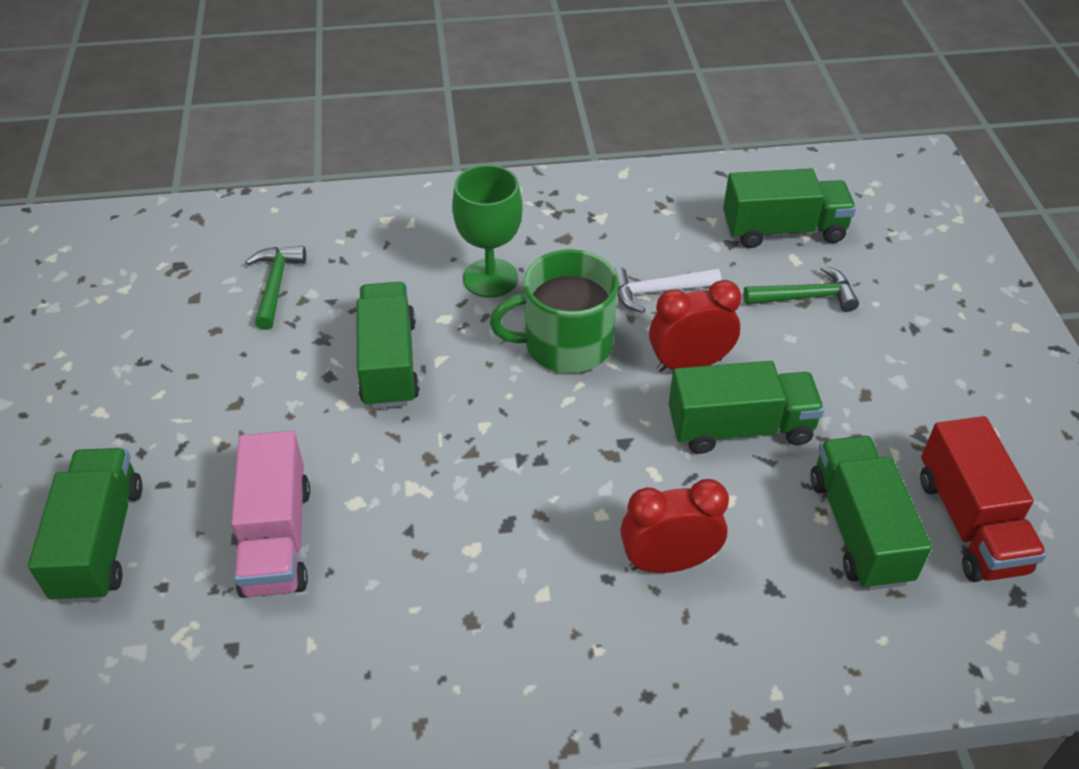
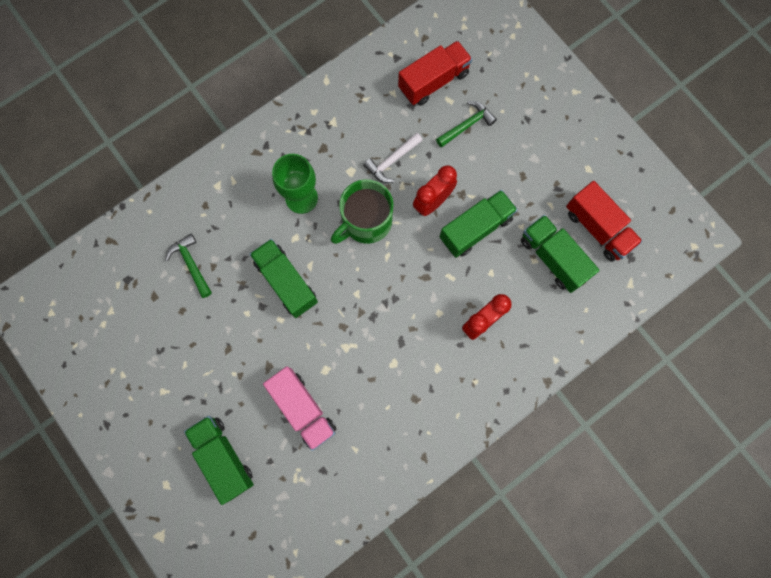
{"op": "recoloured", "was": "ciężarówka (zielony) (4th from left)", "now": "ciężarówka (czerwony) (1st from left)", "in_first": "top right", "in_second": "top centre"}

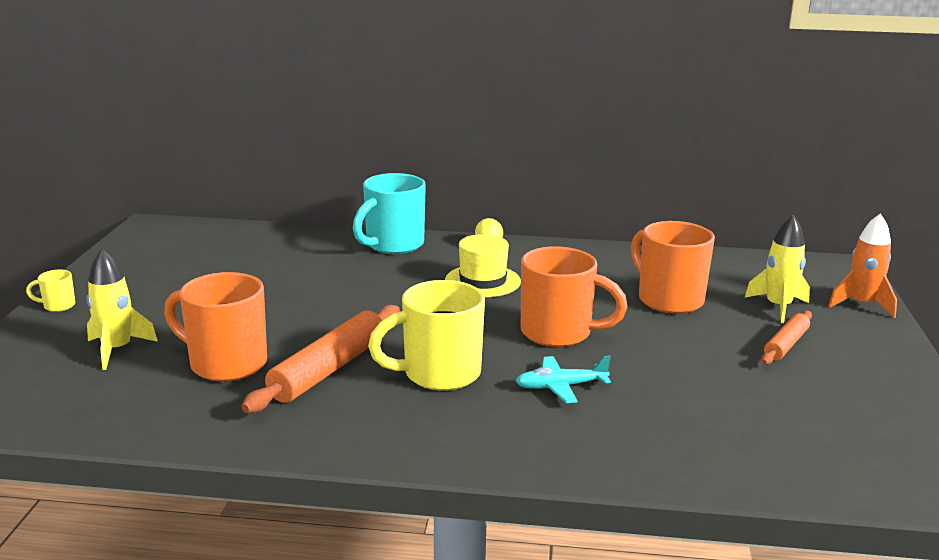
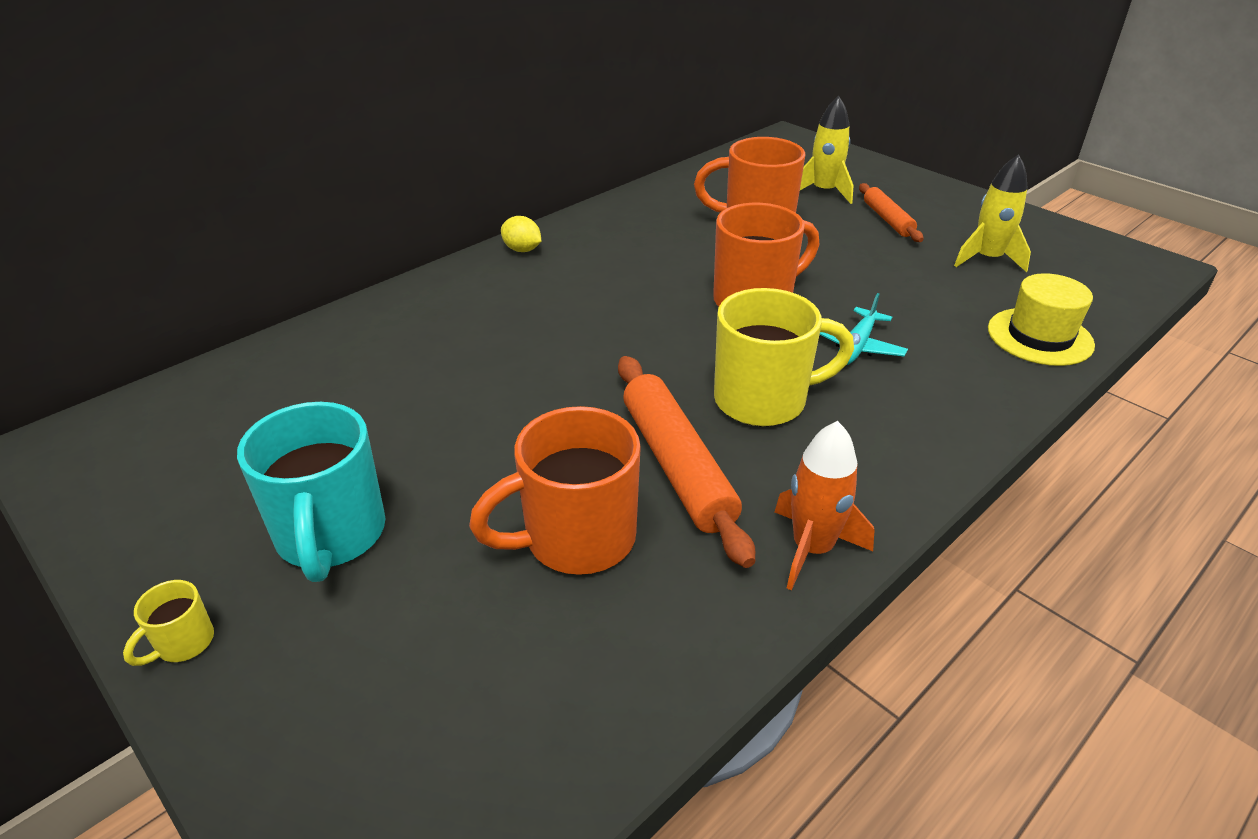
{"op": "moved", "was": "kubek (turkusowy)", "in_first": "centre", "in_second": "middle left"}
{"op": "moved", "was": "rakieta (pomarańczowy)", "in_first": "middle right", "in_second": "centre"}
{"op": "moved", "was": "kapelusz (żółty)", "in_first": "centre", "in_second": "middle right"}
{"op": "moved", "was": "rakieta (żółty) (1st from left in the first image)", "now": "rakieta (żółty) (2nd from left)", "in_first": "middle left", "in_second": "top right"}
{"op": "turned", "was": "kubek (żółty) (2nd from left)", "in_first": "centre", "in_second": "centre", "clockwise": -120}

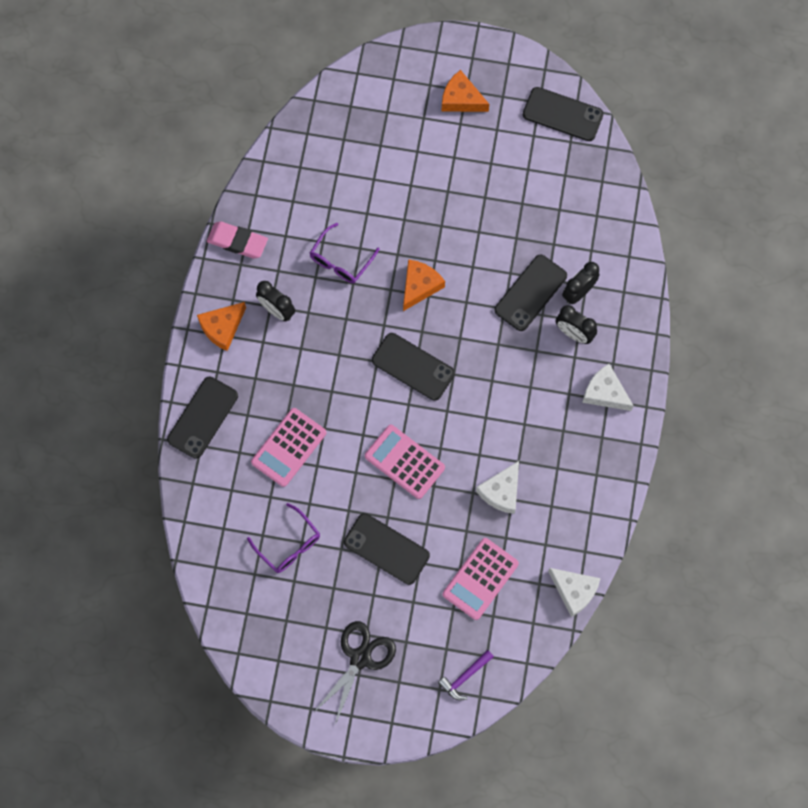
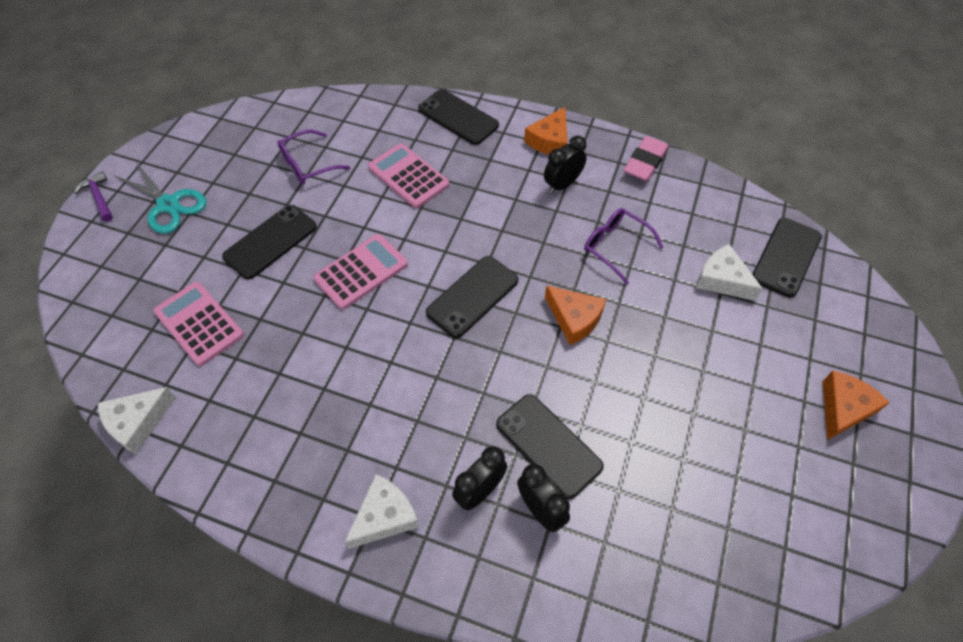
{"op": "moved", "was": "telefon (czarny) (5th from left)", "in_first": "top right", "in_second": "middle right"}
{"op": "turned", "was": "ser (pomarańczowy) (1st from left)", "in_first": "middle left", "in_second": "top centre", "clockwise": -120}
{"op": "moved", "was": "ser (biały) (1st from left in the first image)", "now": "ser (biały) (3rd from left)", "in_first": "centre", "in_second": "middle right"}
{"op": "recoloured", "was": "nożyczki (czarny)", "now": "nożyczki (turkusowy)", "in_first": "bottom centre", "in_second": "top left"}
{"op": "moved", "was": "młotek (fioletowy)", "in_first": "bottom centre", "in_second": "top left"}

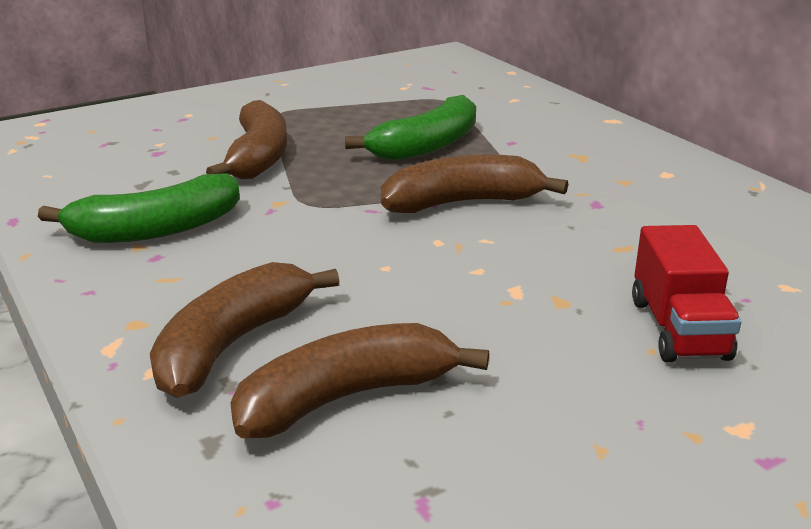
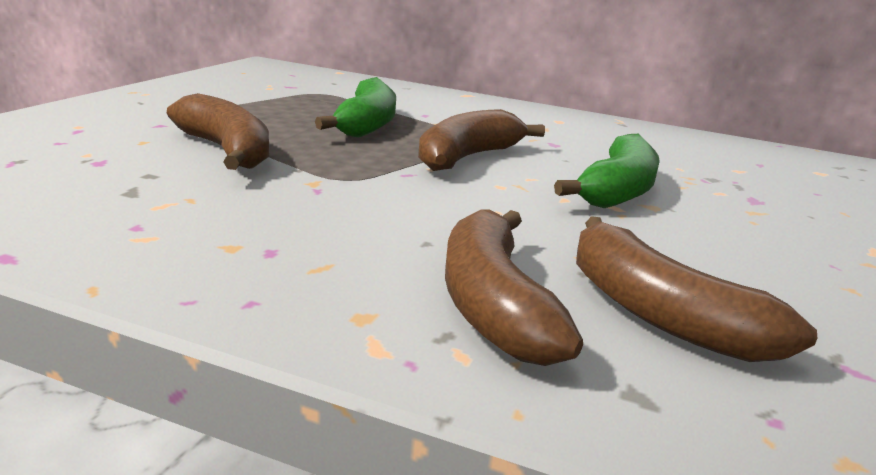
{"op": "moved", "was": "banan (zielony) (1st from left in the first image)", "now": "banan (zielony) (2nd from left)", "in_first": "middle left", "in_second": "middle right"}
{"op": "removed", "was": "ciężarówka (czerwony)", "in_first": "middle right"}
{"op": "turned", "was": "banan (brązowy) (3rd from left in the first image)", "in_first": "bottom centre", "in_second": "middle right", "clockwise": -60}

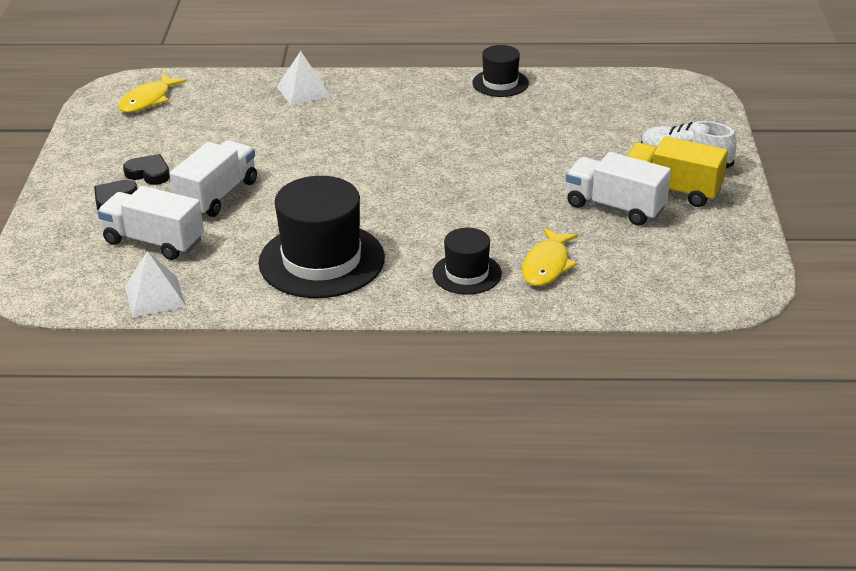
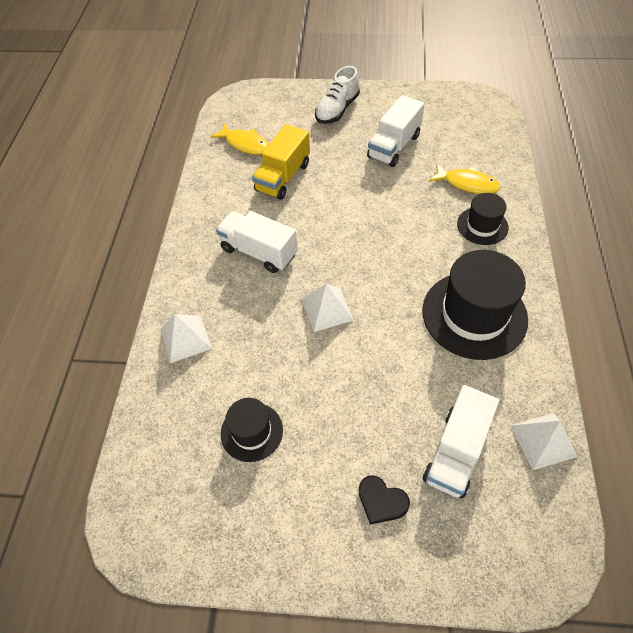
{"op": "moved", "was": "kapelusz (czarny) (3rd from left in the first image)", "now": "kapelusz (czarny) (1st from left)", "in_first": "top centre", "in_second": "bottom centre"}
{"op": "moved", "was": "ryba (żółty) (1st from left)", "in_first": "top left", "in_second": "top centre"}
{"op": "moved", "was": "ciężarówka (żółty)", "in_first": "top right", "in_second": "top centre"}
{"op": "moved", "was": "ciężarówka (biały) (2nd from left in the first image)", "now": "ciężarówka (biały) (1st from left)", "in_first": "top left", "in_second": "centre"}
{"op": "removed", "was": "serce (czarny) (2nd from left)", "in_first": "top left"}
{"op": "added", "now": "piramida (biały) (2nd from left)", "in_second": "centre"}

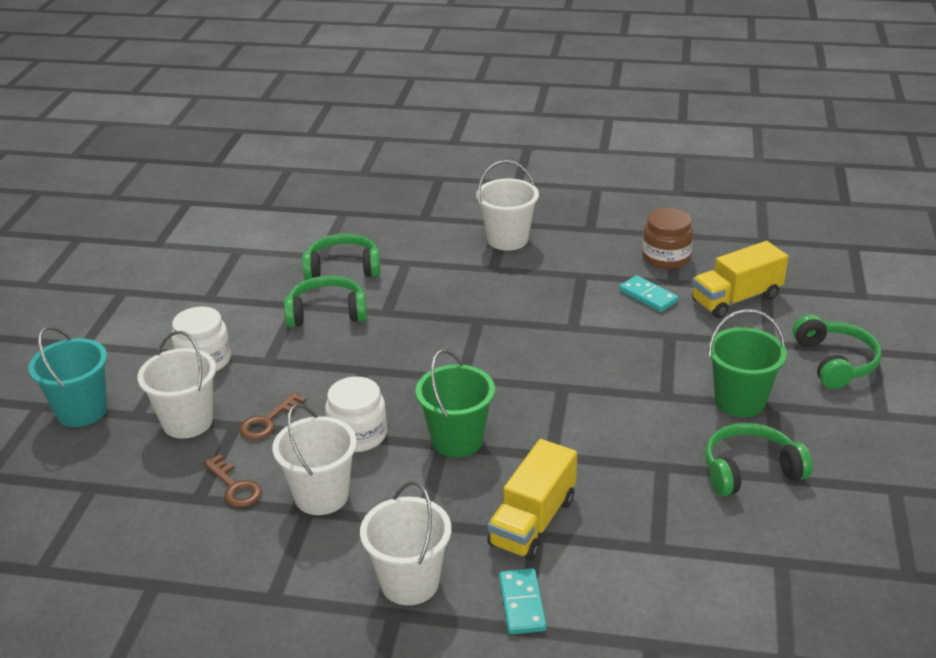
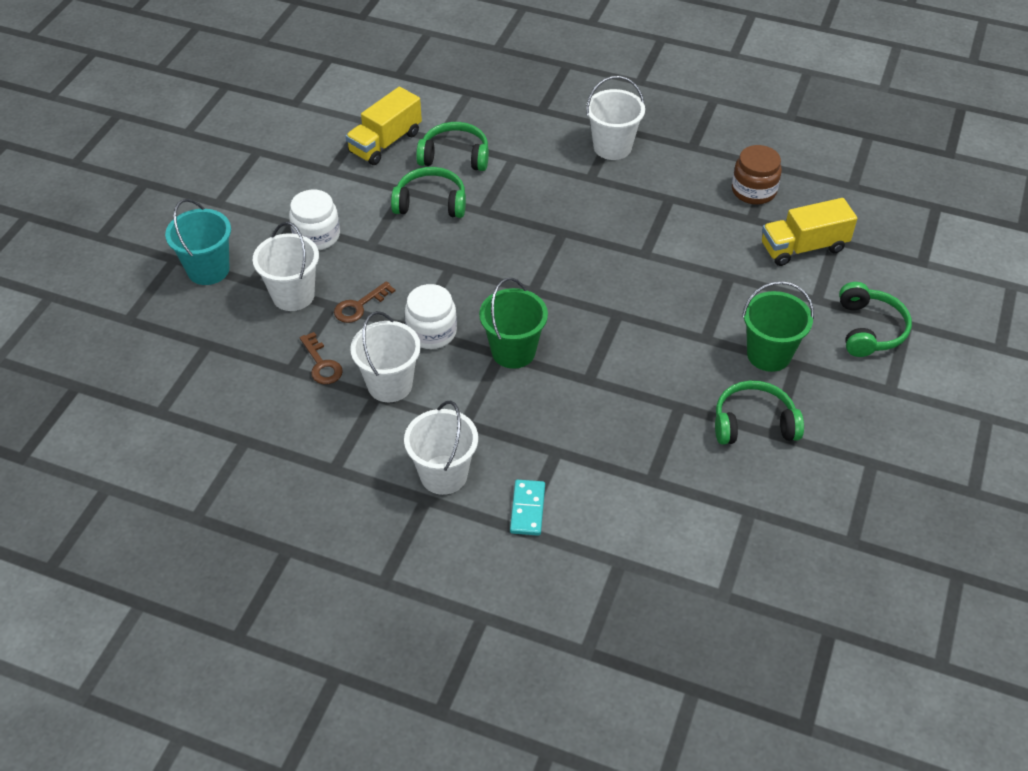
{"op": "removed", "was": "kostka domina (turkusowy) (2nd from left)", "in_first": "middle right"}
{"op": "moved", "was": "ciężarówka (żółty) (1st from left)", "in_first": "bottom centre", "in_second": "top centre"}

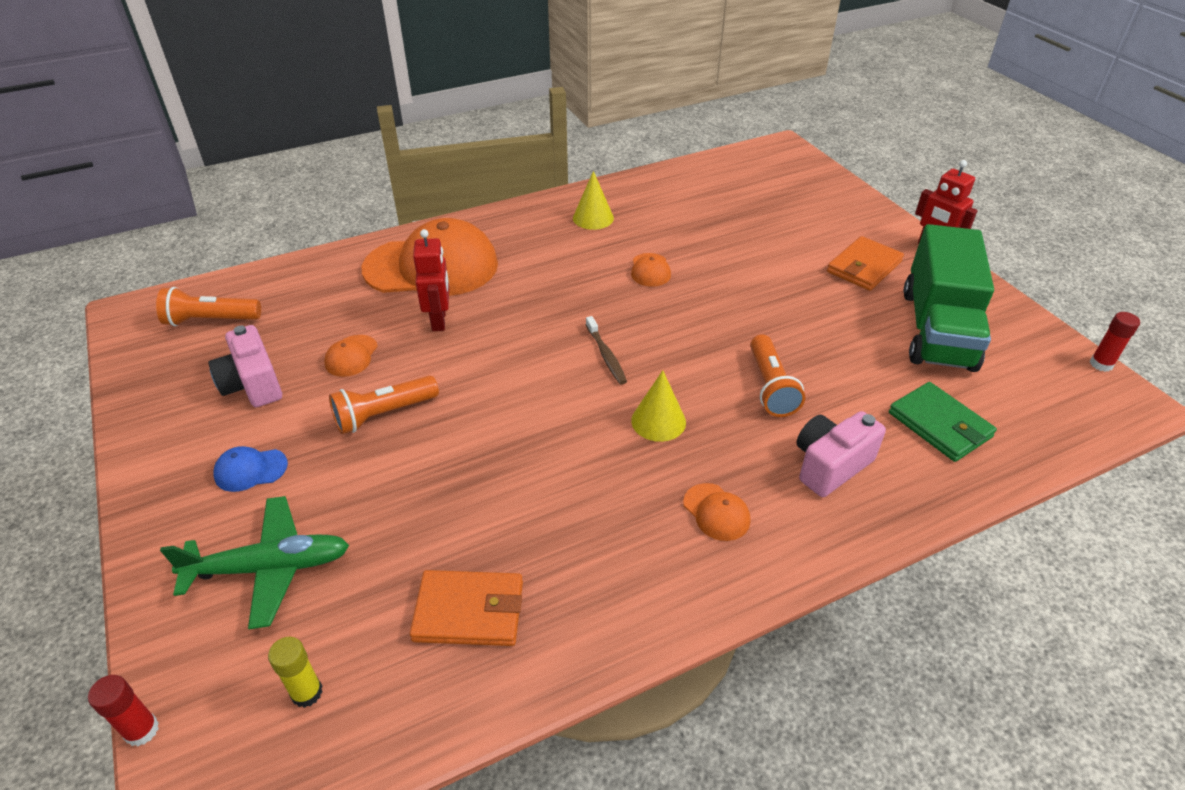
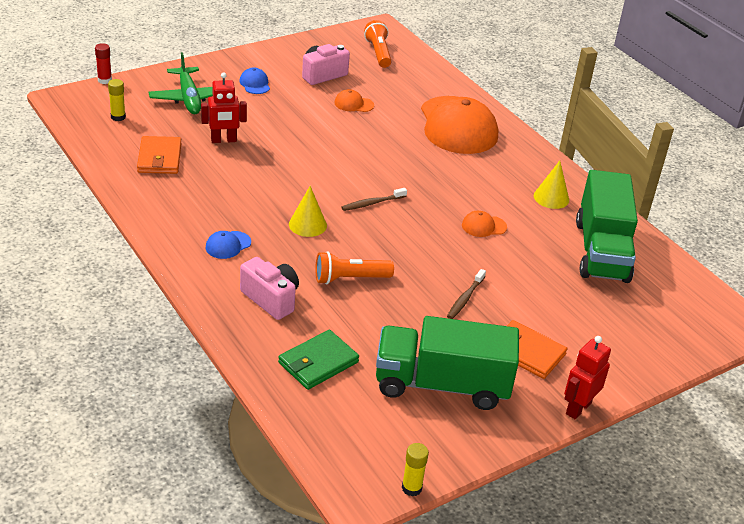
{"op": "moved", "was": "robot (czerwony) (1st from left)", "in_first": "centre", "in_second": "top left"}
{"op": "recoloured", "was": "klej w sztyfcie (czerwony) (2nd from left)", "now": "klej w sztyfcie (żółty) (2nd from left)", "in_first": "middle right", "in_second": "bottom centre"}
{"op": "removed", "was": "latarka (pomarańczowy) (2nd from left)", "in_first": "middle left"}
{"op": "recoloured", "was": "czapka (pomarańczowy) (4th from left)", "now": "czapka (niebieski) (1st from left)", "in_first": "centre", "in_second": "middle left"}
{"op": "added", "now": "ciężarówka (zielony) (2nd from left)", "in_second": "middle right"}
{"op": "added", "now": "szczoteczka do zębów (brązowy) (2nd from left)", "in_second": "centre"}

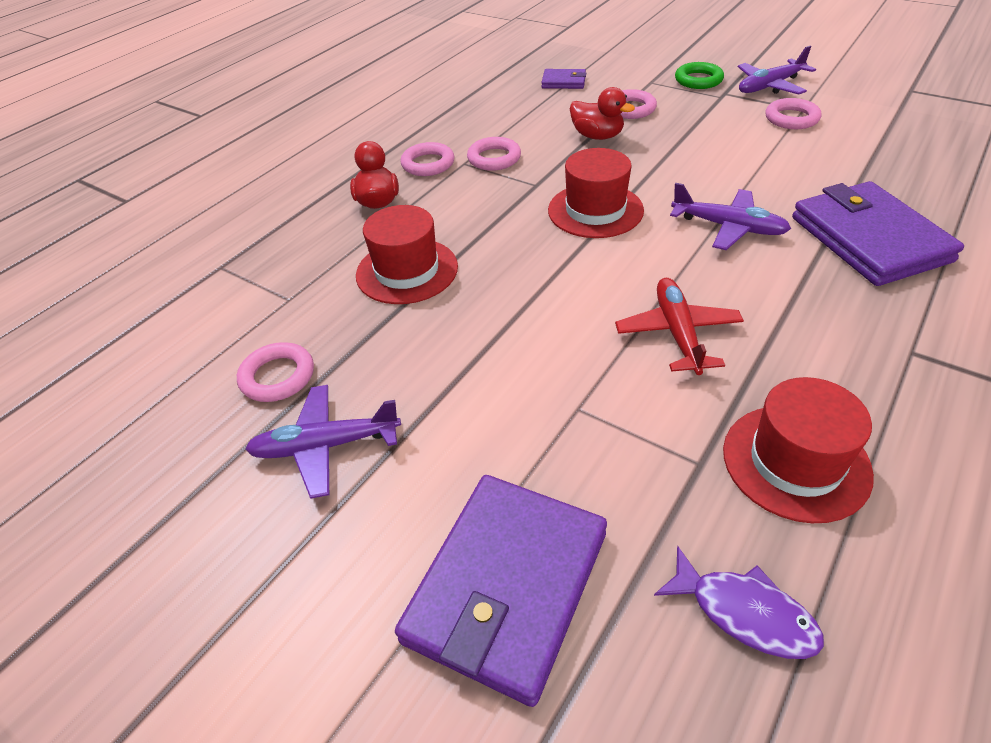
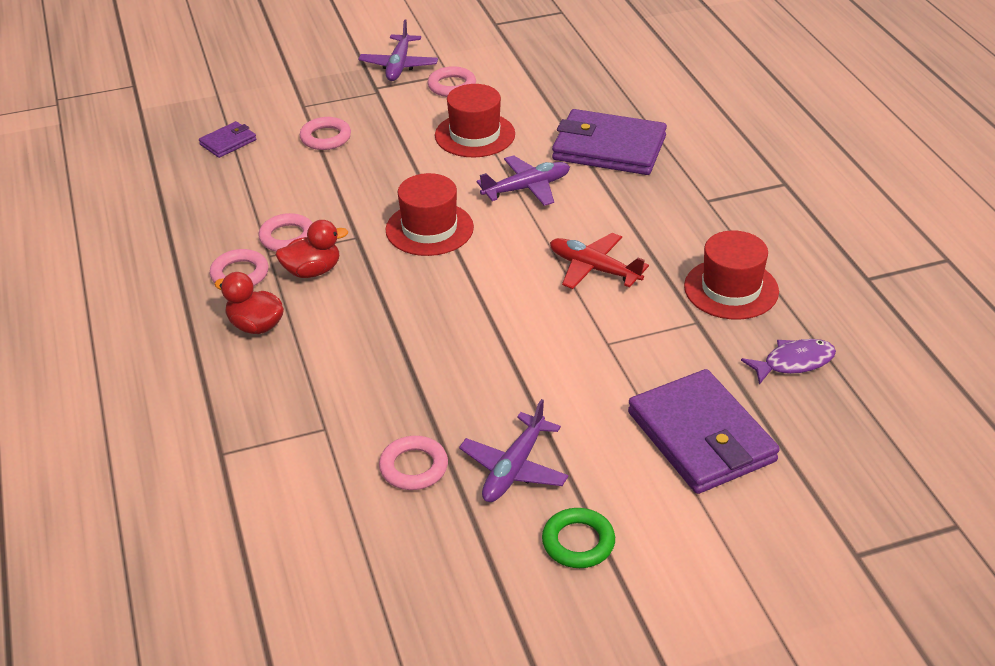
{"op": "moved", "was": "pierścień (zielony)", "in_first": "top right", "in_second": "bottom centre"}
{"op": "moved", "was": "kaczka (czerwony) (2nd from left)", "in_first": "top centre", "in_second": "middle left"}
{"op": "moved", "was": "kapelusz (czerwony) (1st from left in the first image)", "now": "kapelusz (czerwony) (2nd from left)", "in_first": "centre", "in_second": "top centre"}

